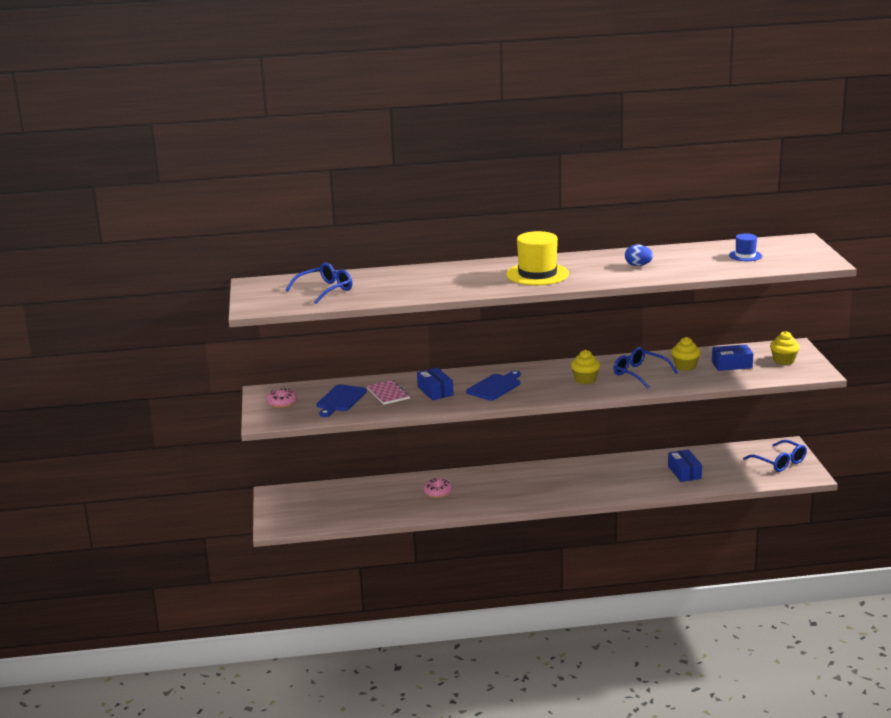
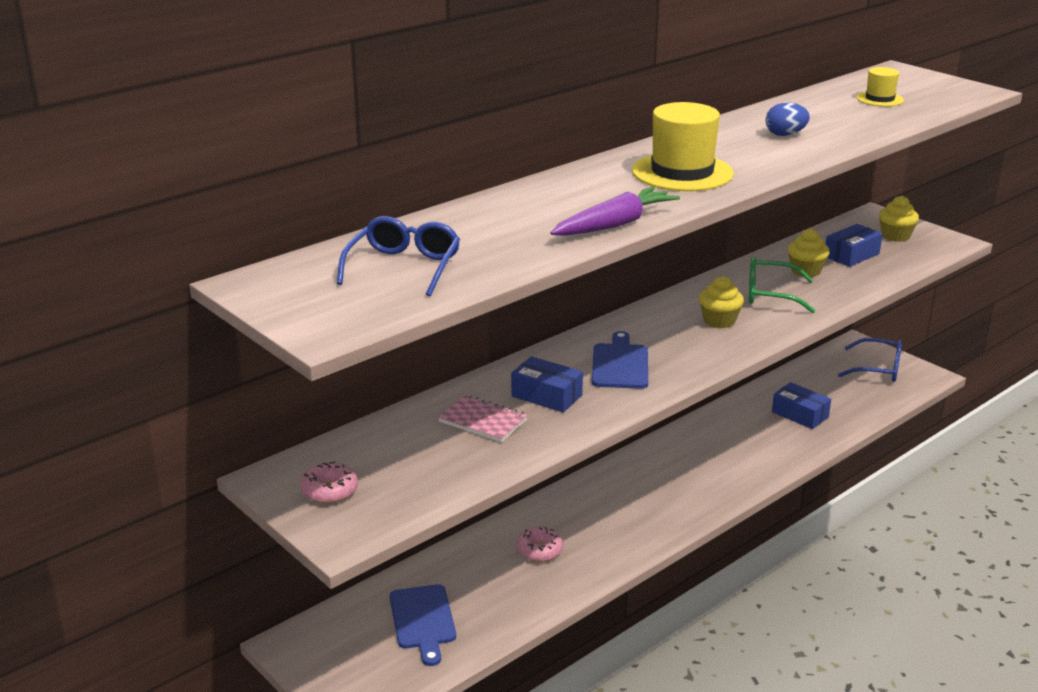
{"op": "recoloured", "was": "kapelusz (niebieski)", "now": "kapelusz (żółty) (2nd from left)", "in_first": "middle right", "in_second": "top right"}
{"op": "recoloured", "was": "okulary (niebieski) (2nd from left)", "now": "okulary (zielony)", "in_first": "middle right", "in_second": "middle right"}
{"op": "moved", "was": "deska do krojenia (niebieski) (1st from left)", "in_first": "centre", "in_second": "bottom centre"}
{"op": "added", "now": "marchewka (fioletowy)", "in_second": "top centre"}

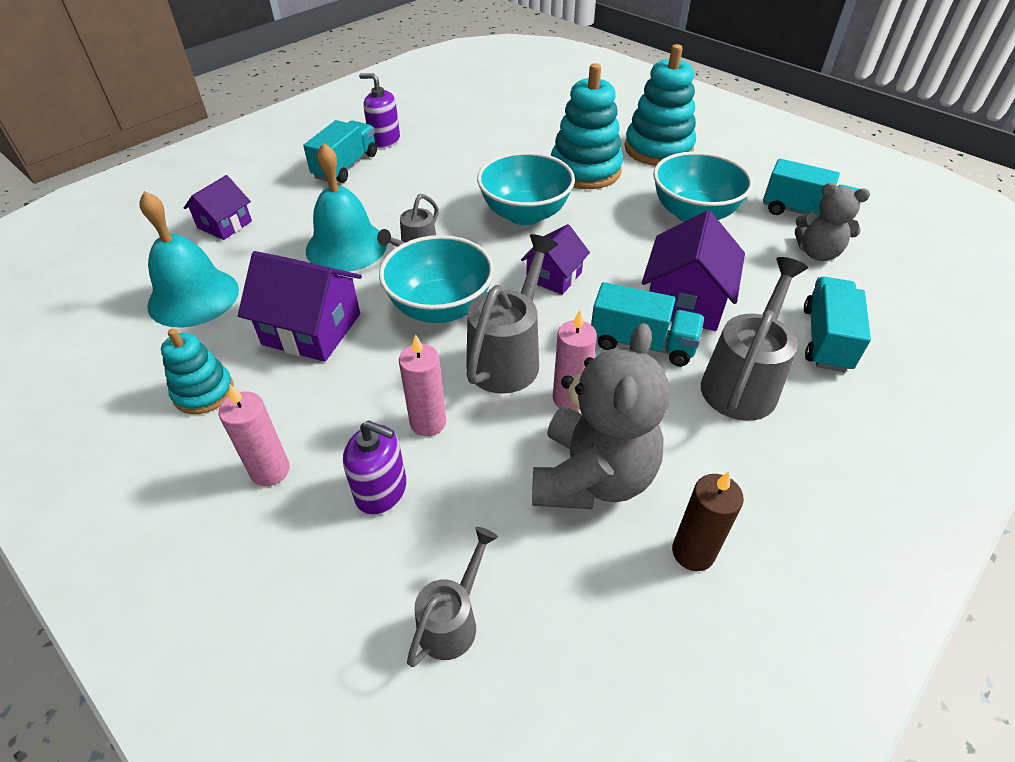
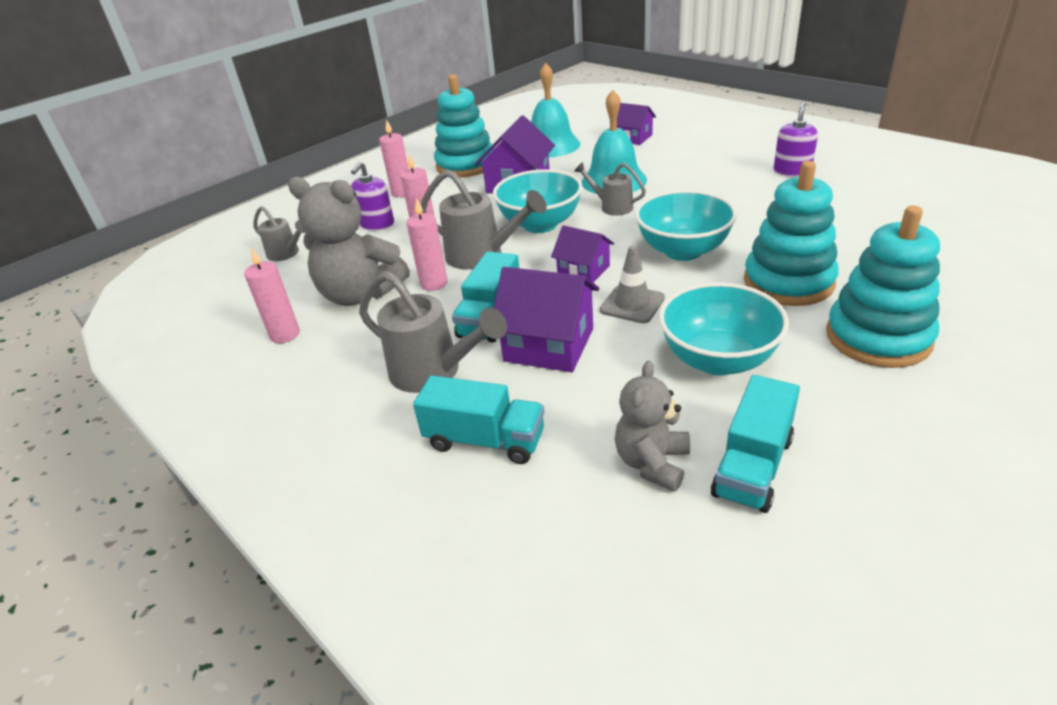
{"op": "removed", "was": "ciężarówka (turkusowy) (1st from left)", "in_first": "top centre"}
{"op": "resized", "was": "zabawka nakładanka (turkusowy) (1st from left)", "in_first": "middle left", "in_second": "top centre", "ratio": 1.73}
{"op": "recoloured", "was": "świeca (brązowy)", "now": "świeca (różowy) (1st from left)", "in_first": "bottom right", "in_second": "middle left"}
{"op": "added", "now": "pachołek (szary)", "in_second": "centre"}

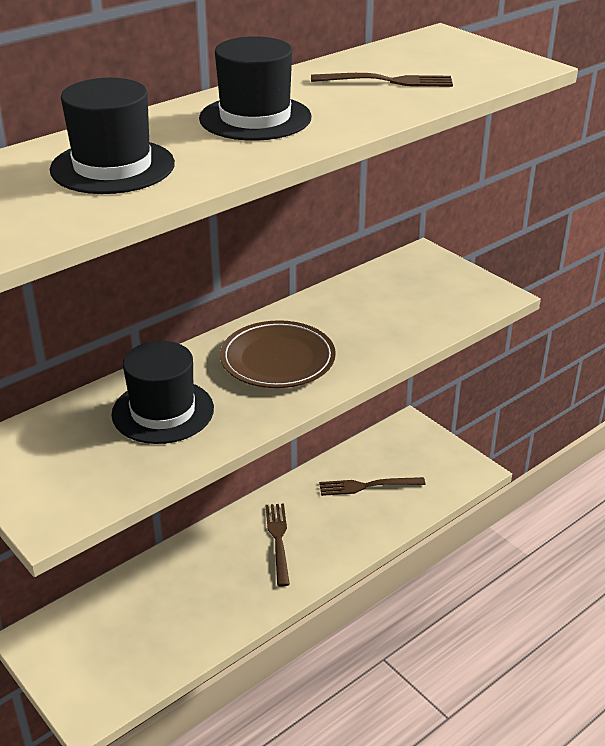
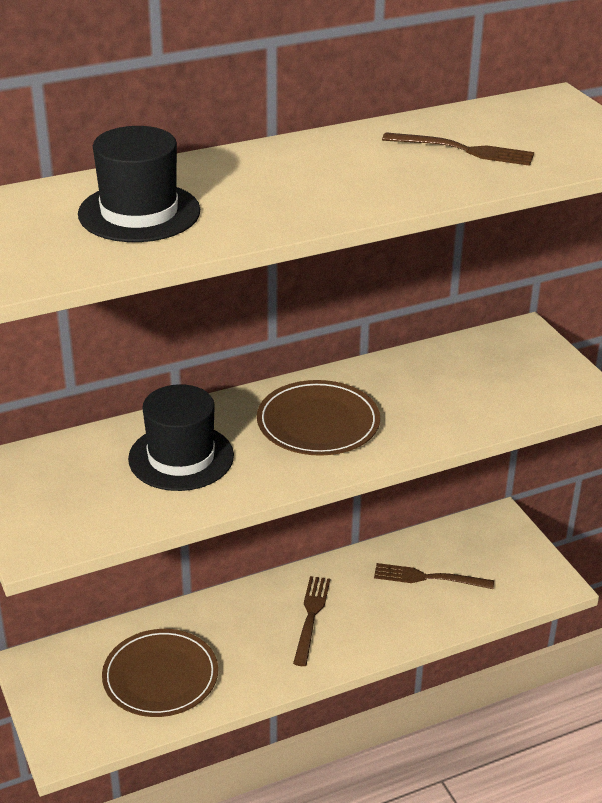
{"op": "removed", "was": "kapelusz (czarny) (3rd from left)", "in_first": "top centre"}
{"op": "added", "now": "talerz (brązowy) (1st from left)", "in_second": "bottom left"}

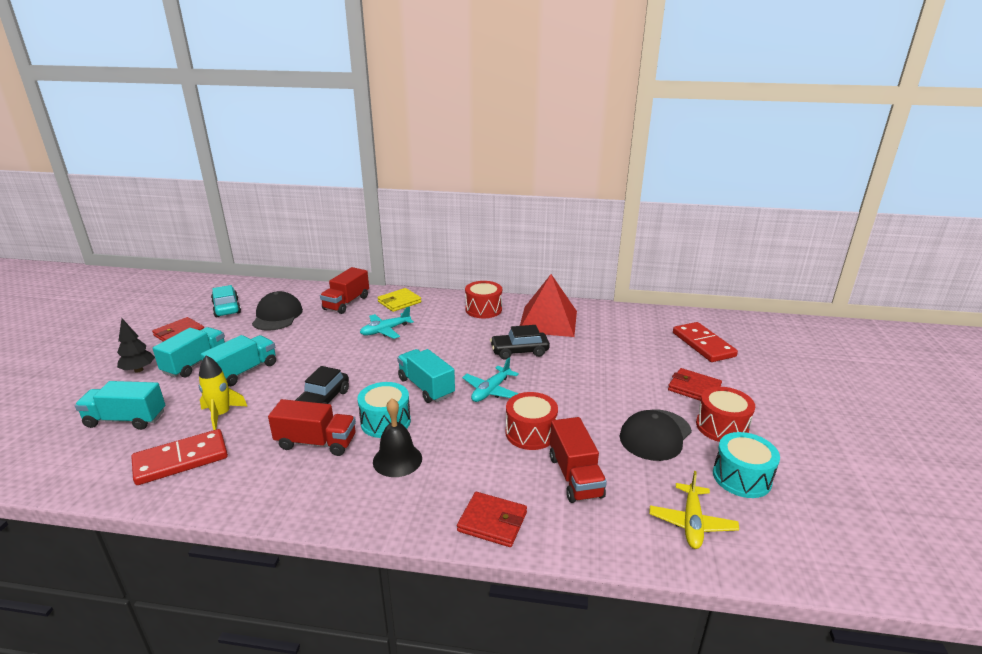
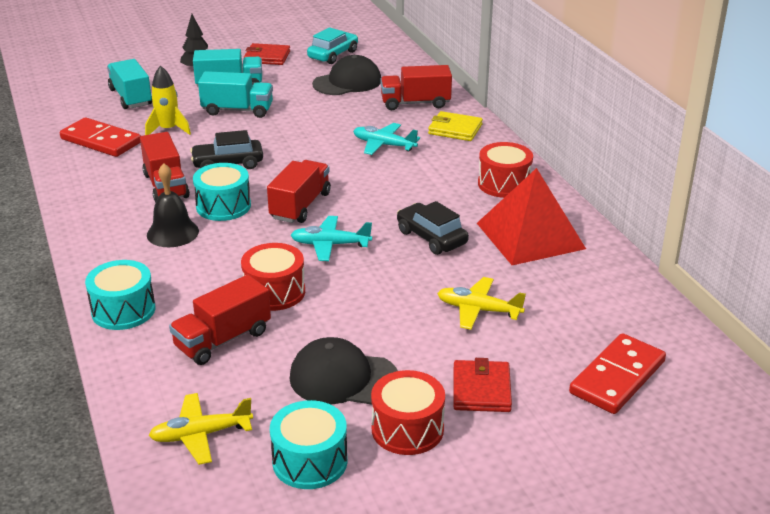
{"op": "recoloured", "was": "ciężarówka (turkusowy) (4th from left)", "now": "ciężarówka (czerwony) (3rd from left)", "in_first": "centre", "in_second": "centre"}
{"op": "replaced", "was": "portfel (czerwony) (2nd from left)", "now": "bęben (turkusowy) (1st from left)", "in_first": "bottom centre", "in_second": "middle left"}
{"op": "added", "now": "samolot (żółty) (2nd from left)", "in_second": "centre"}

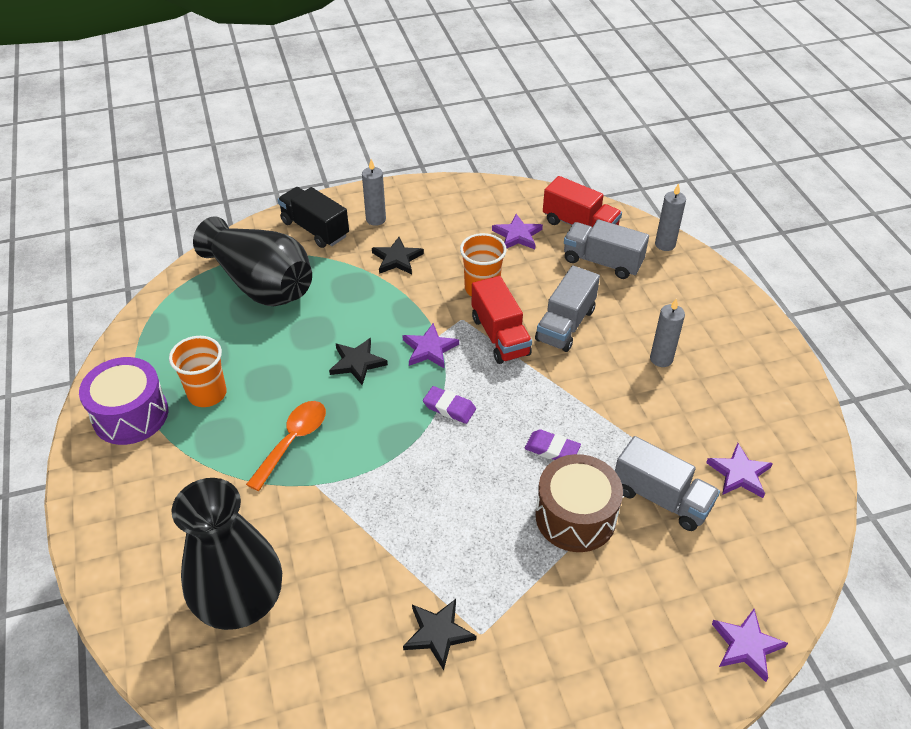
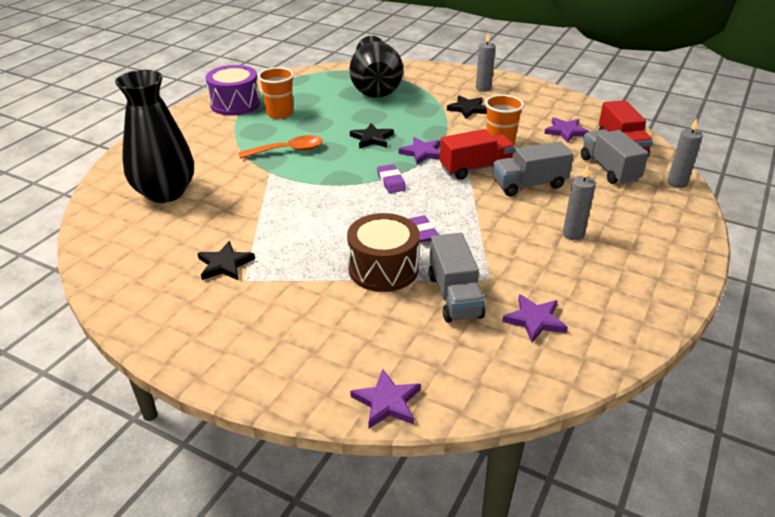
{"op": "removed", "was": "ciężarówka (czarny)", "in_first": "top centre"}
{"op": "turned", "was": "ciężarówka (czerwony) (1st from left)", "in_first": "centre", "in_second": "top centre", "clockwise": -135}

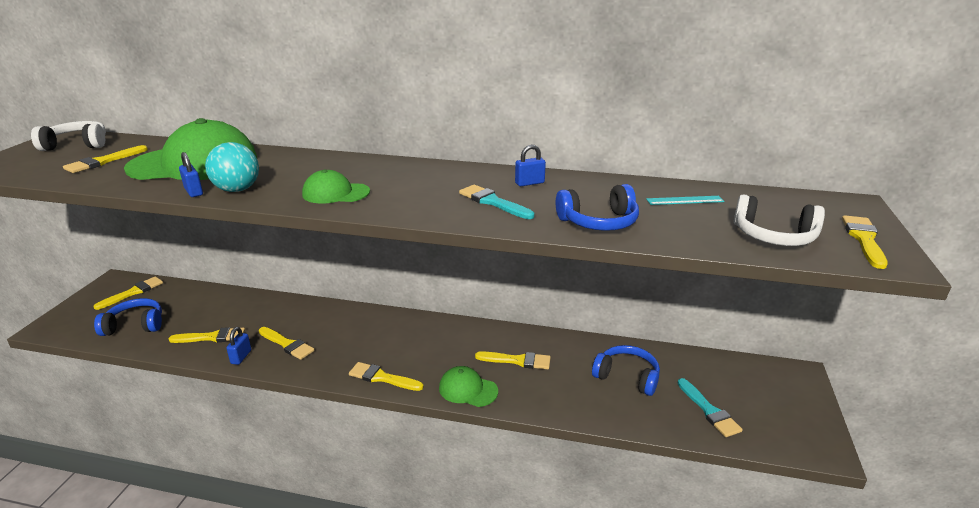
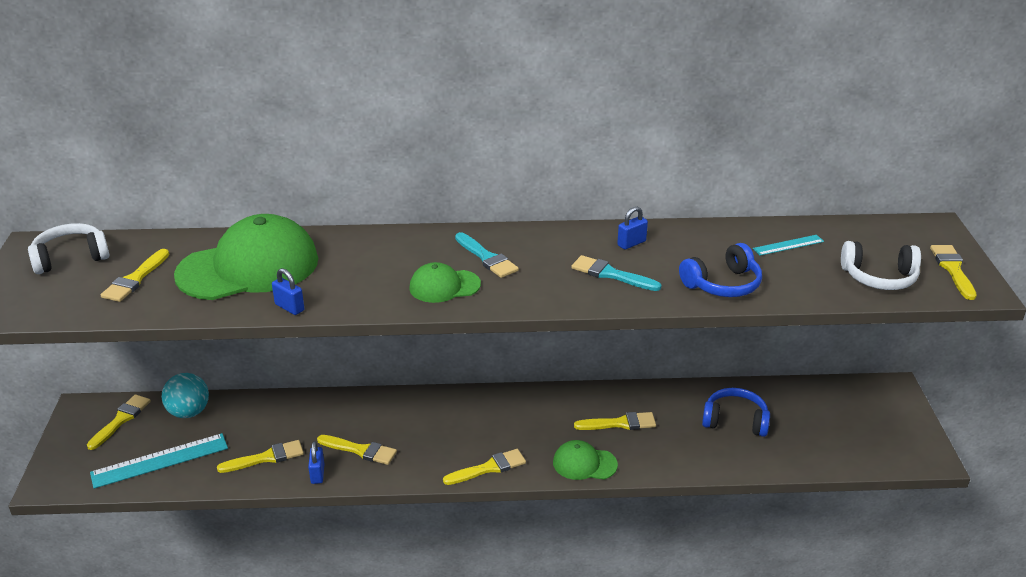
{"op": "moved", "was": "piłka (turkusowy)", "in_first": "top left", "in_second": "bottom left"}
{"op": "replaced", "was": "słuchawki (niebieski) (1st from left)", "now": "linijka (turkusowy) (1st from left)", "in_first": "middle left", "in_second": "bottom left"}
{"op": "turned", "was": "pędzel (żółty) (5th from left)", "in_first": "bottom centre", "in_second": "bottom centre", "clockwise": 150}
{"op": "moved", "was": "pędzel (turkusowy) (2nd from left in the first image)", "now": "pędzel (turkusowy) (1st from left)", "in_first": "bottom right", "in_second": "centre"}

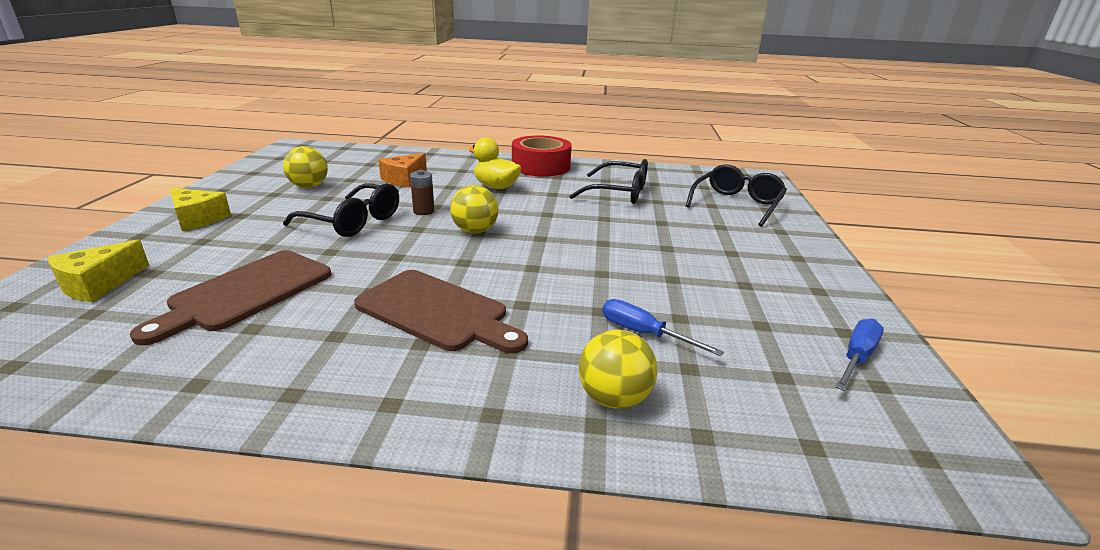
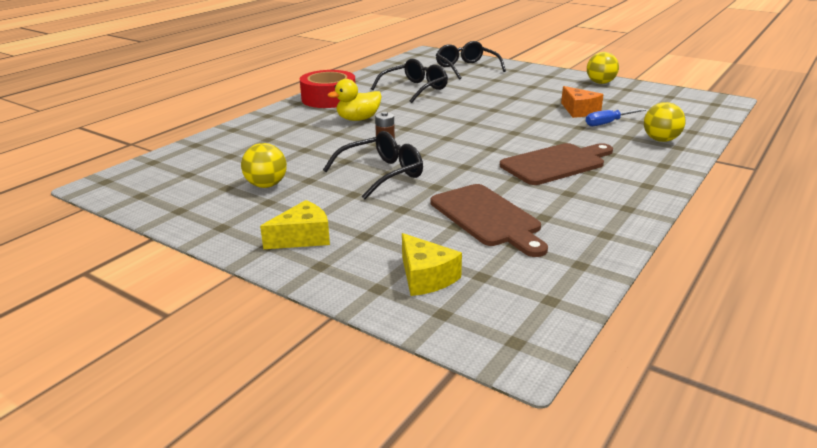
{"op": "moved", "was": "ser (pomarańczowy)", "in_first": "top centre", "in_second": "top right"}
{"op": "moved", "was": "piłka (żółty) (2nd from left)", "in_first": "centre", "in_second": "top right"}
{"op": "removed", "was": "śrubokręt (niebieski) (2nd from left)", "in_first": "middle right"}

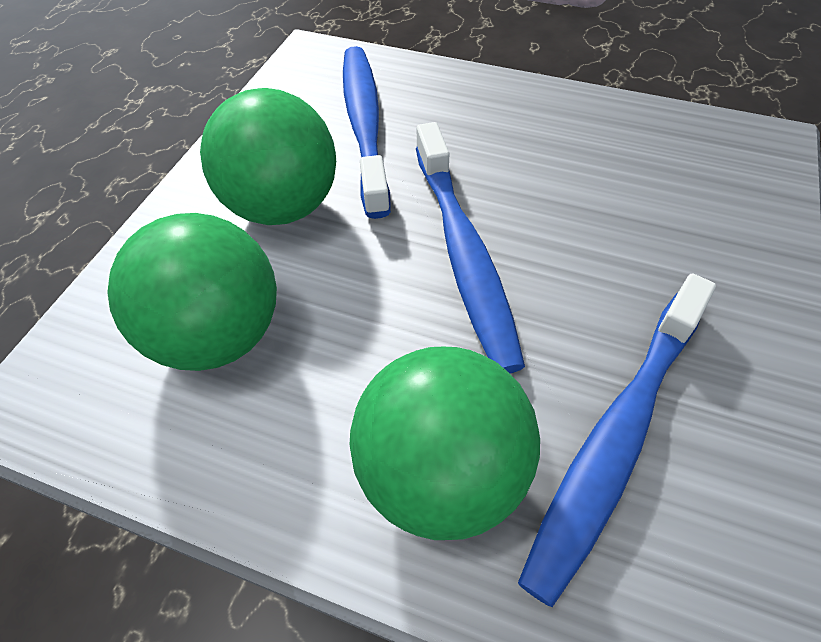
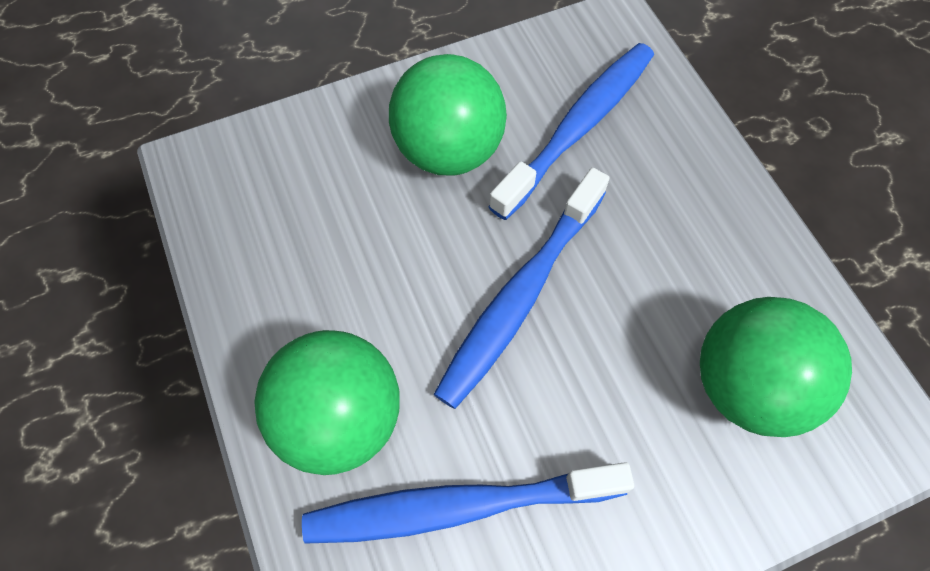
{"op": "moved", "was": "piłka (zielony) (1st from left in the first image)", "now": "piłka (zielony) (3rd from left)", "in_first": "middle left", "in_second": "middle right"}

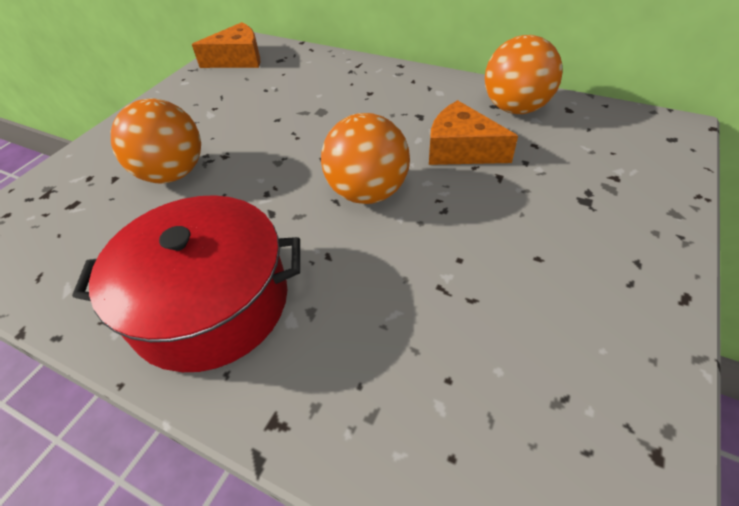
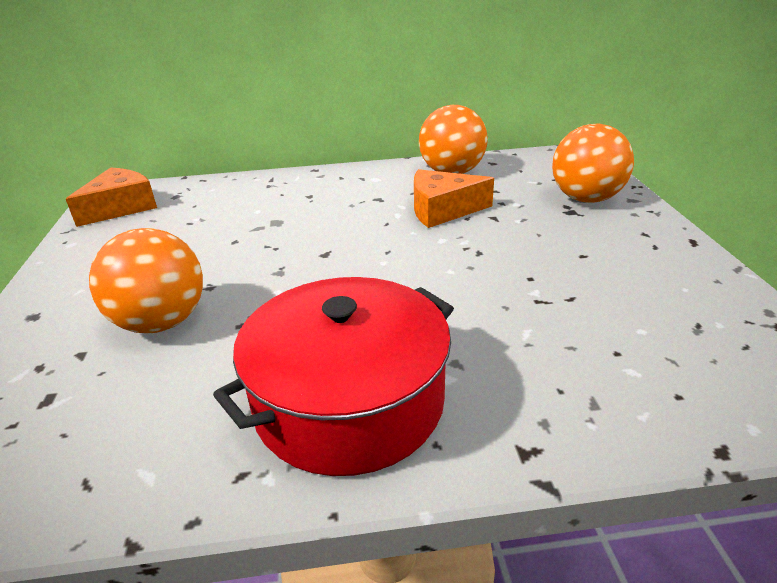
{"op": "moved", "was": "piłka (pomarańczowy) (2nd from left in the first image)", "now": "piłka (pomarańczowy) (3rd from left)", "in_first": "top centre", "in_second": "top right"}

